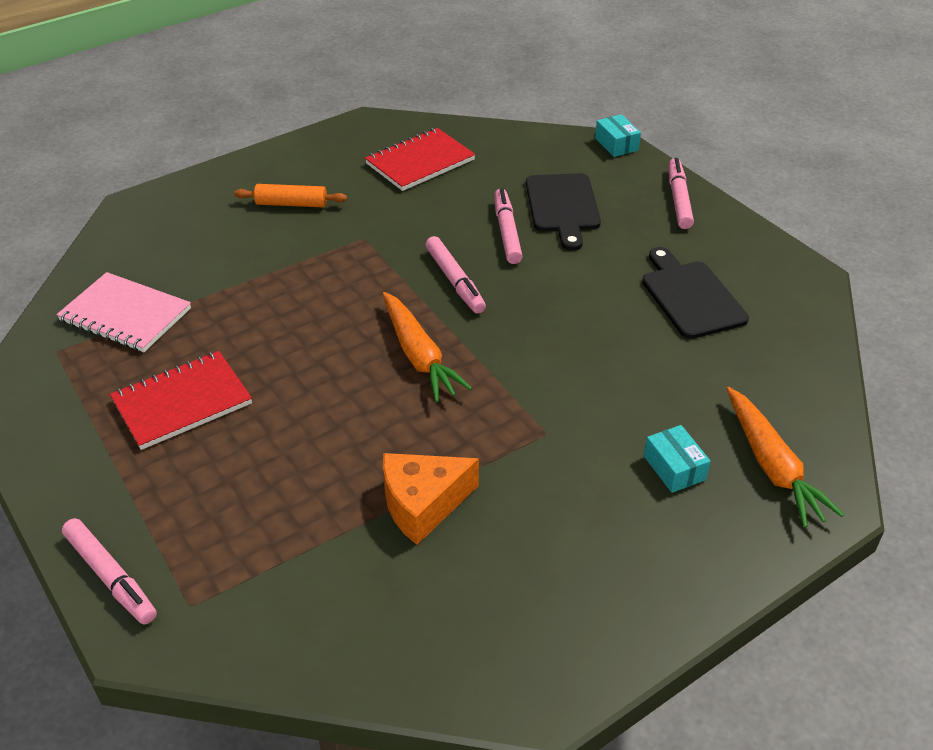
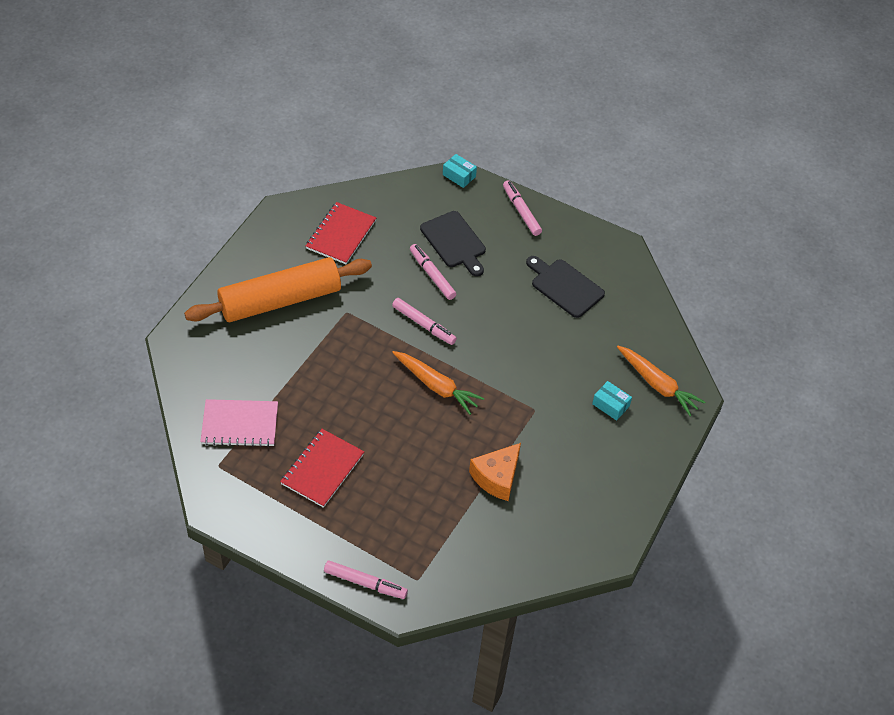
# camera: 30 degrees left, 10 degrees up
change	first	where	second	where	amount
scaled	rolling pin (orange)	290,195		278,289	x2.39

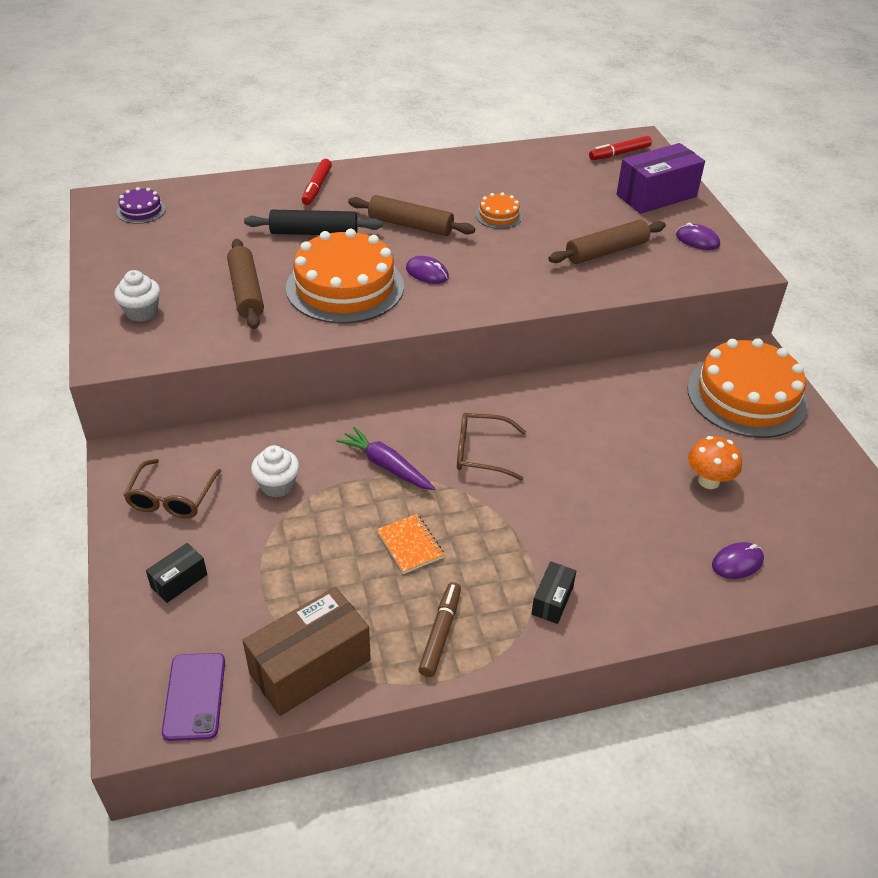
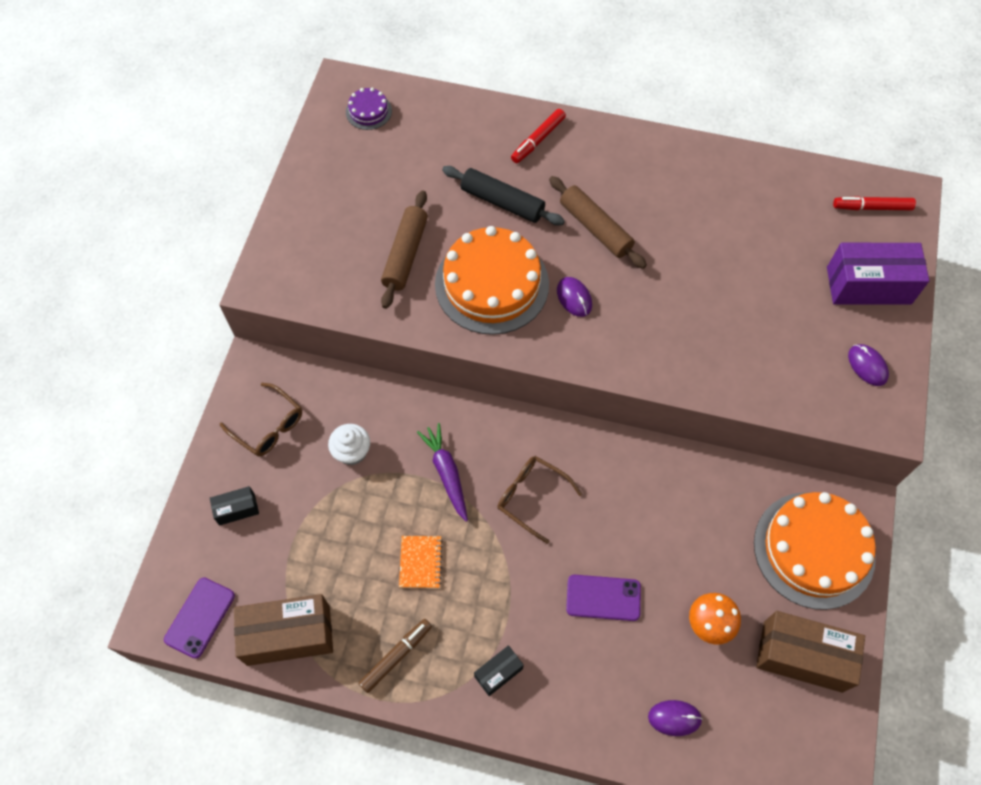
# camera: 30 degrees right, 20 degrees up
change	first	where	second	where	amount
gone	cupcake (white)	137,296			
gone	cake (orange)	499,210			
gone	rolling pin (brown)	607,242			
new			phone (purple)	603,598	
new			box (brown)	810,652	
rotated	glasses (brown)	172,489		261,420	90 degrees counterclockwise

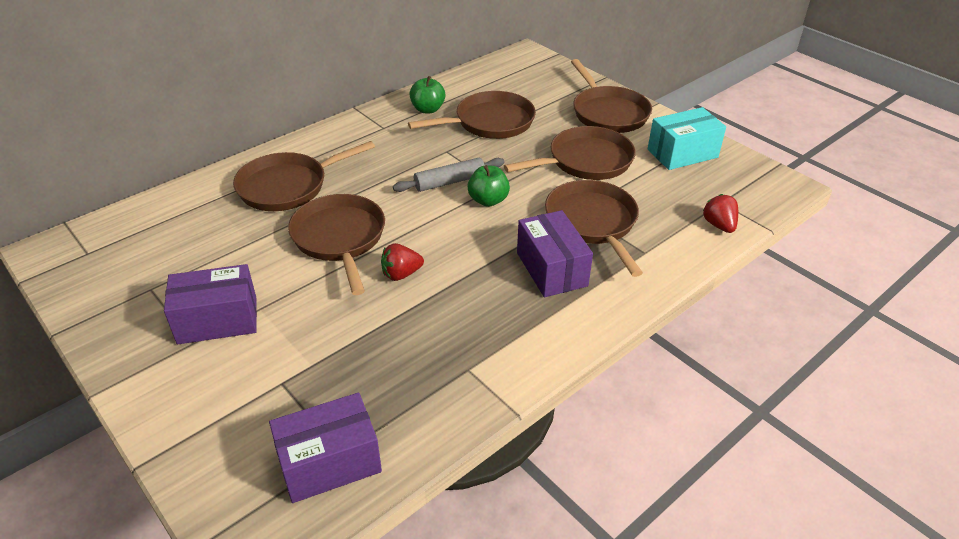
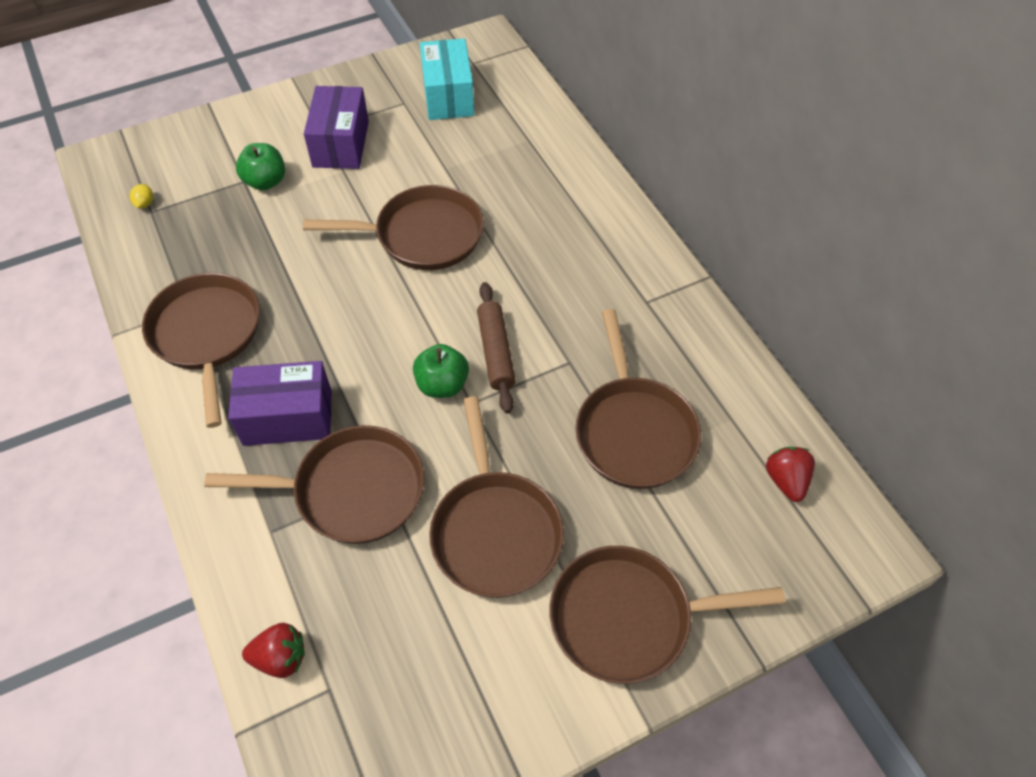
# camera: 105 degrees right, 15 degrees up
change	first	where	second	where	amount
shifted	pan (brown)	304,176		201,350	
shifted	strawberry (red)	402,262		790,474	
shifted	apple (green)	427,94		260,166	
shifted	box (turquoise)	687,138		447,79	
swapped	box (purple)	325,448	lemon (yellow)	141,196	
repainted	rolling pin (grey)	448,175	rolling pin (brown)	496,347	

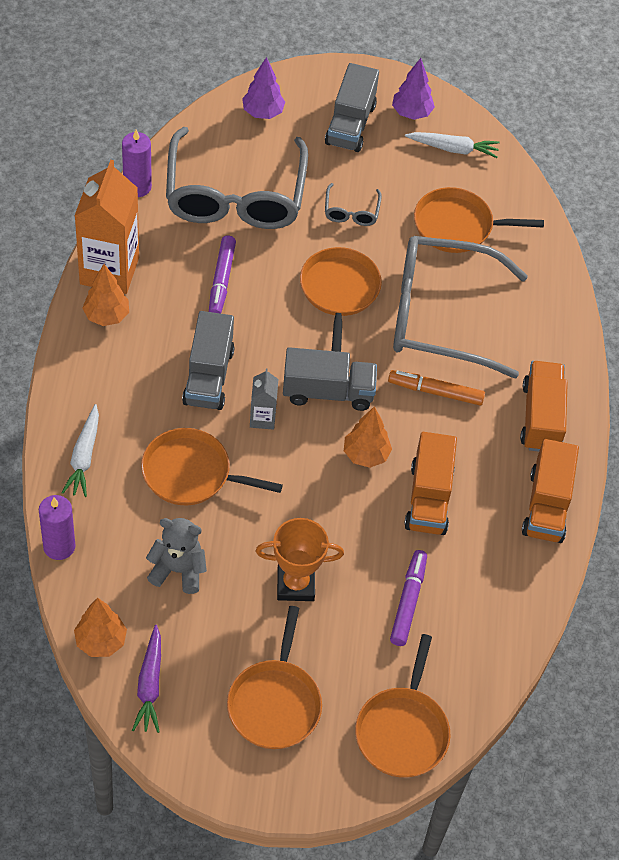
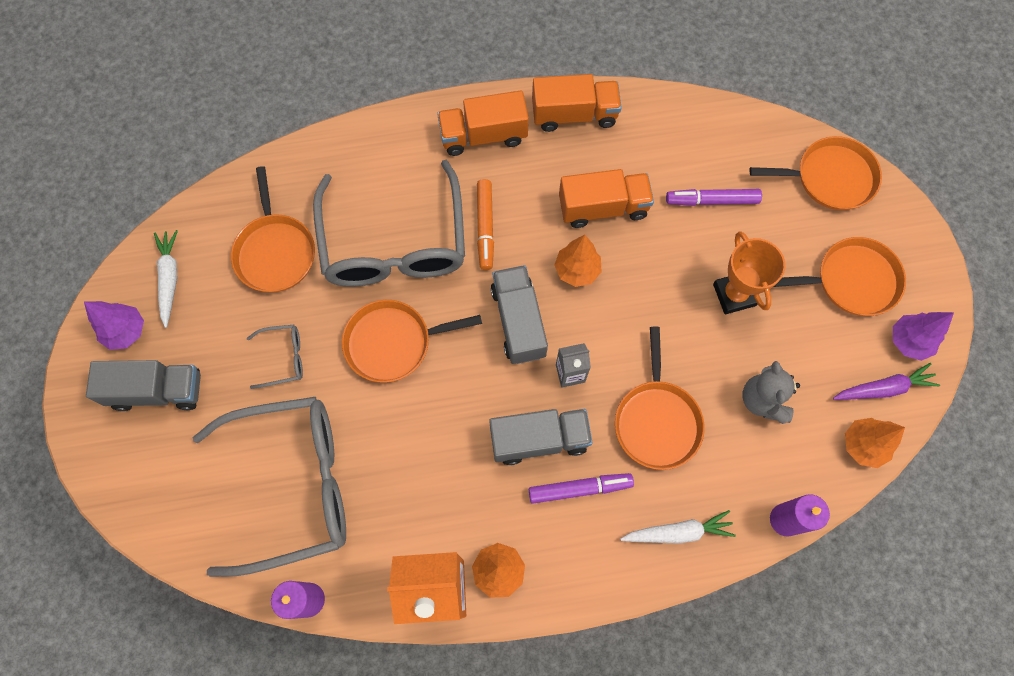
# camera: 100 degrees left, 15 degrees up
change	first	where	second	where	amount
shifted	marker (purple)	222,274		581,488	
shifted	tree (purple)	263,88		923,336	

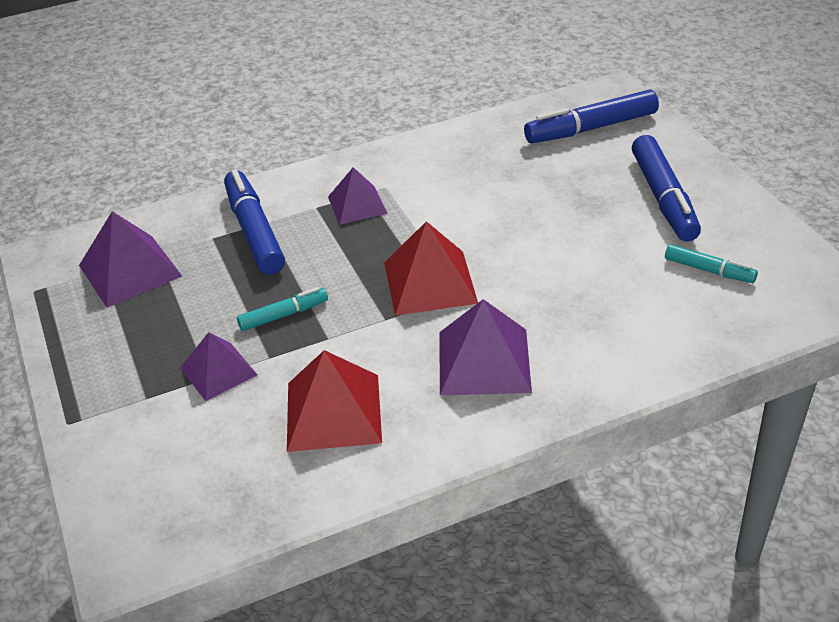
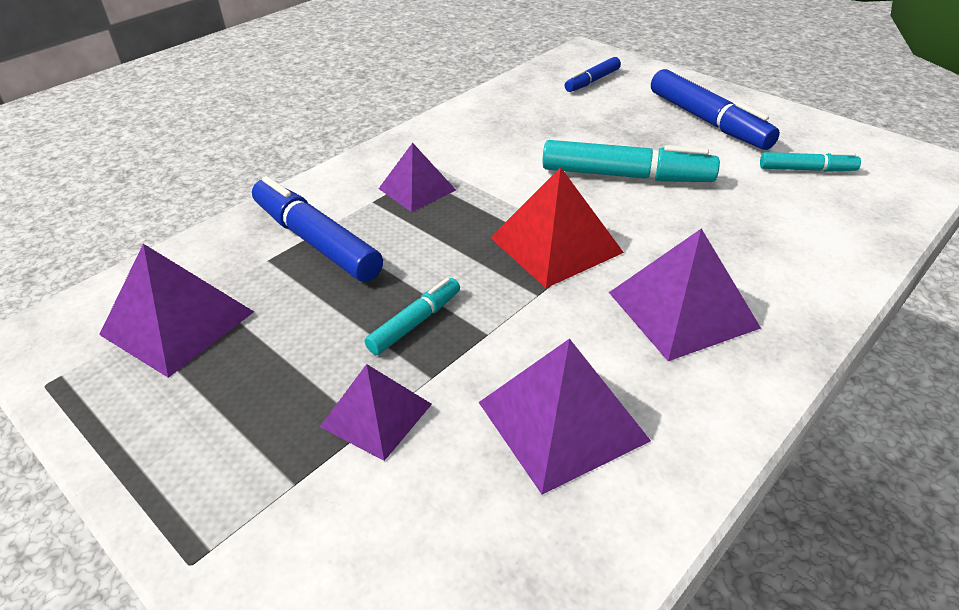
# camera: 25 degrees left, 0 degrees up
change	first	where	second	where	amount
new			marker (turquoise)	631,161	
repainted	pyramid (red)	334,401	pyramid (purple)	565,416	
scaled	marker (blue)	591,116		593,74	x0.55

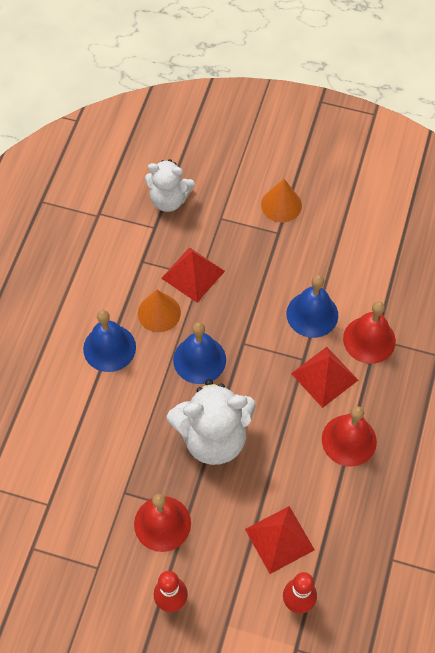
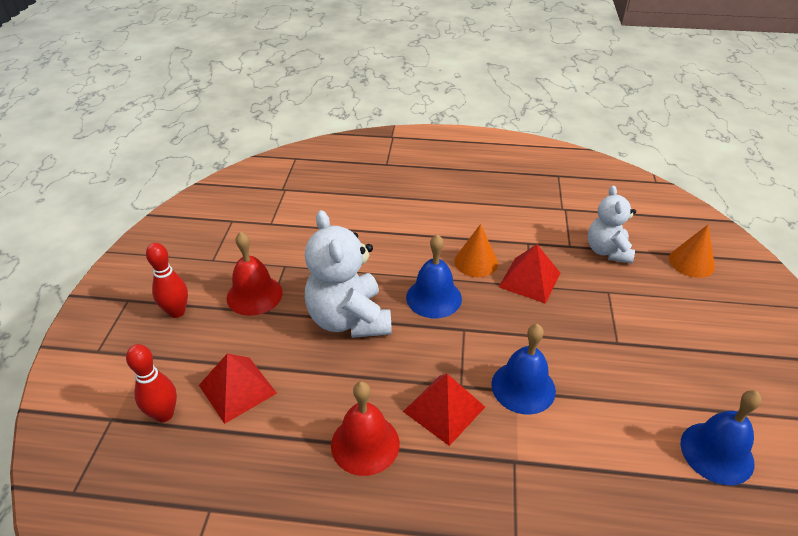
# camera: 80 degrees right, 20 degrees down
change	first	where	second	where	amount
gone	bell (red)	369,332			
shifted	bell (blue)	109,341		721,437	
shifted	cone (orange)	281,200		692,251	

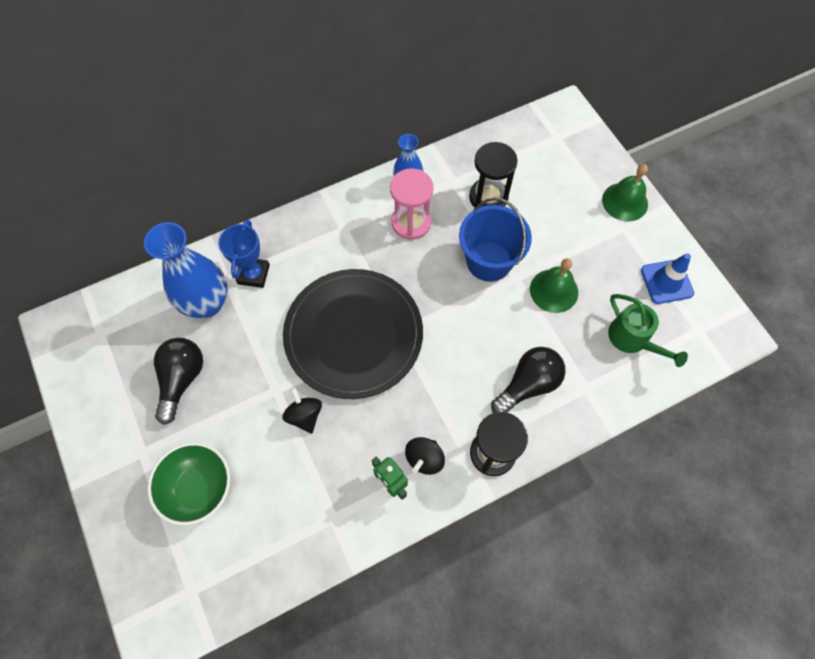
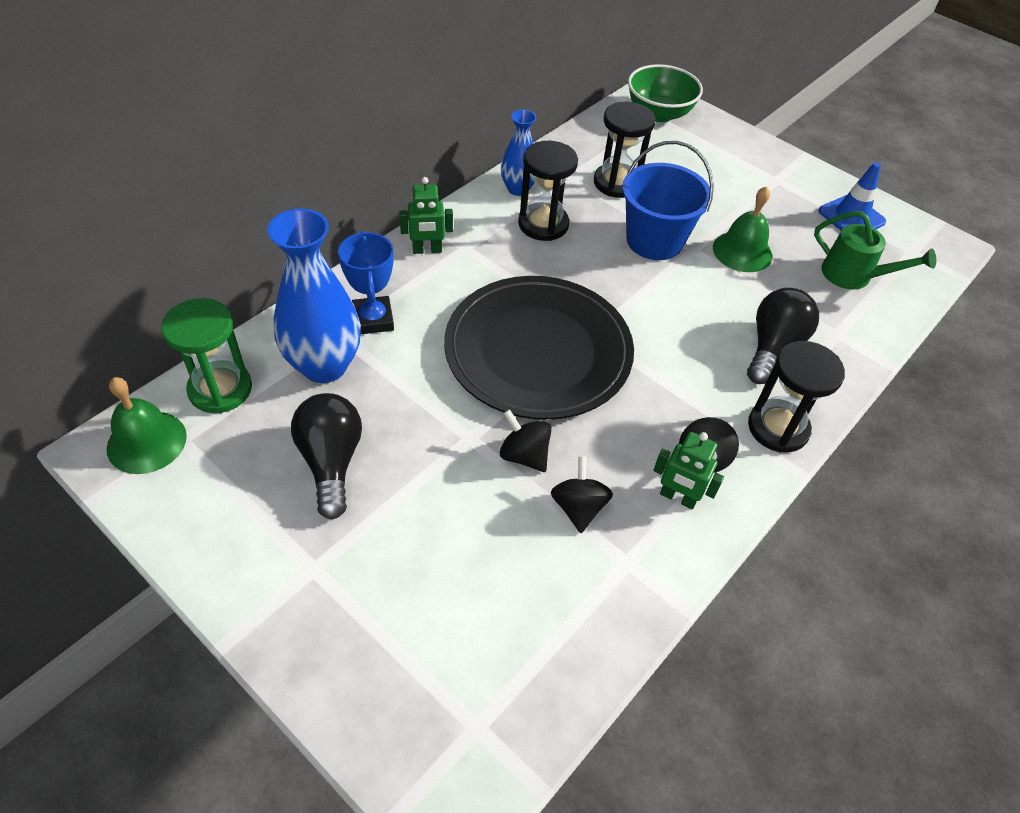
# camera: 25 degrees left, 15 degrees down
change	first	where	second	where	amount
new			hourglass (green)	206,355	
new			robot (green)	426,215	
new			spinning top (black)	582,494	
shifted	bowl (green)	188,483		665,93	
shifted	bell (green)	625,192		147,425	
repainted	hourglass (pink)	411,204	hourglass (black)	548,191	

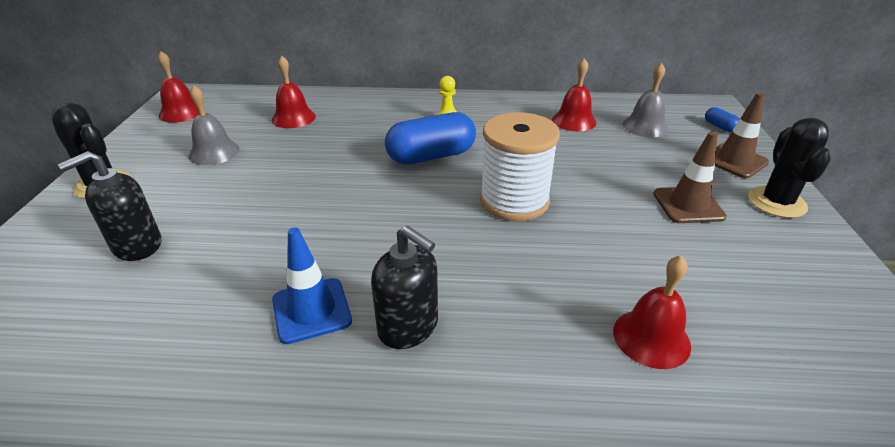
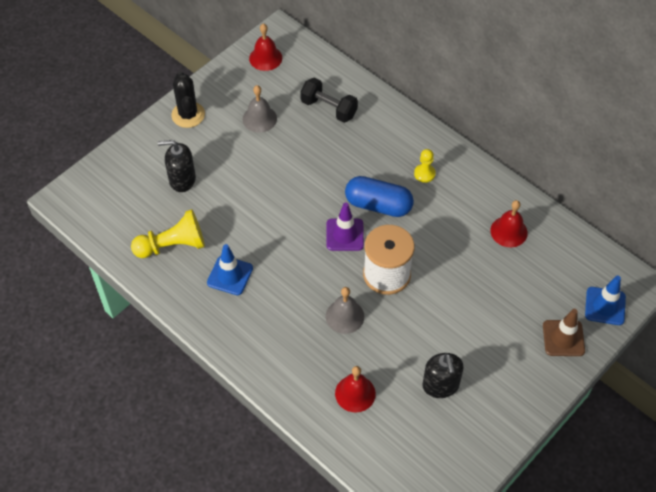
# camera: 40 degrees right, 20 degrees up
change	first	where	second	where	amount
gone	traffic cone (brown)	690,177			
gone	cactus (black)	789,168			
new			pawn (yellow)	168,233	
new			traffic cone (purple)	345,227	
shifted	soap dispenser (black)	404,287		443,375	
shifted	bell (grey)	646,100		345,310	
swapped	bell (red)	294,91	dumbbell (black)	329,100	
swapped	capsule (blue)	722,119	traffic cone (blue)	605,300	

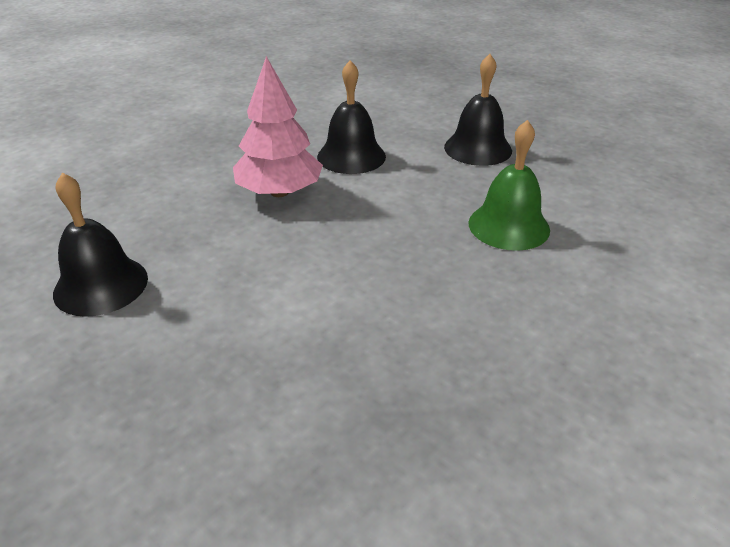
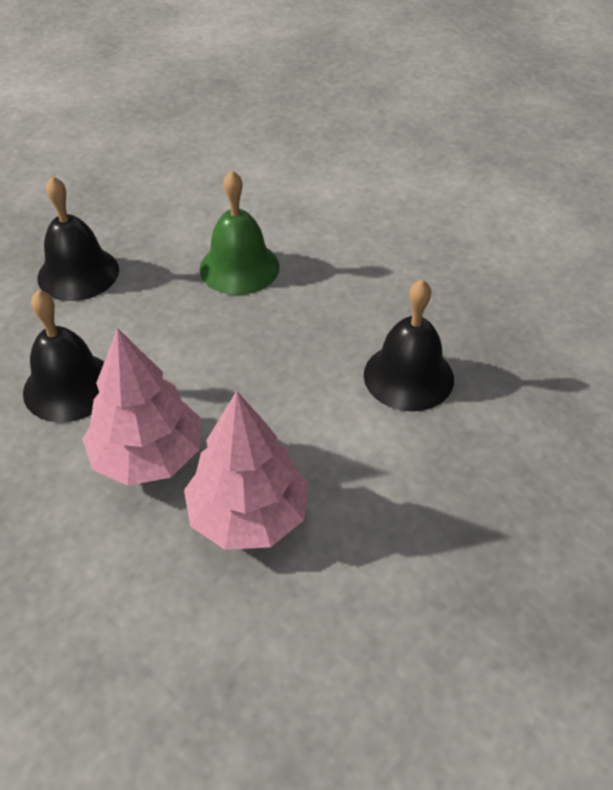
# camera: 90 degrees left, 10 degrees up
change	first	where	second	where	amount
new			tree (pink)	246,470	
shifted	bell (black)	100,245		409,345	

